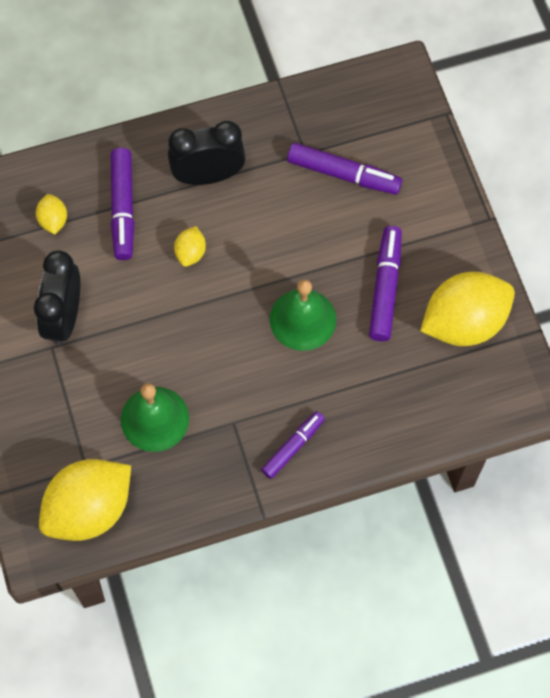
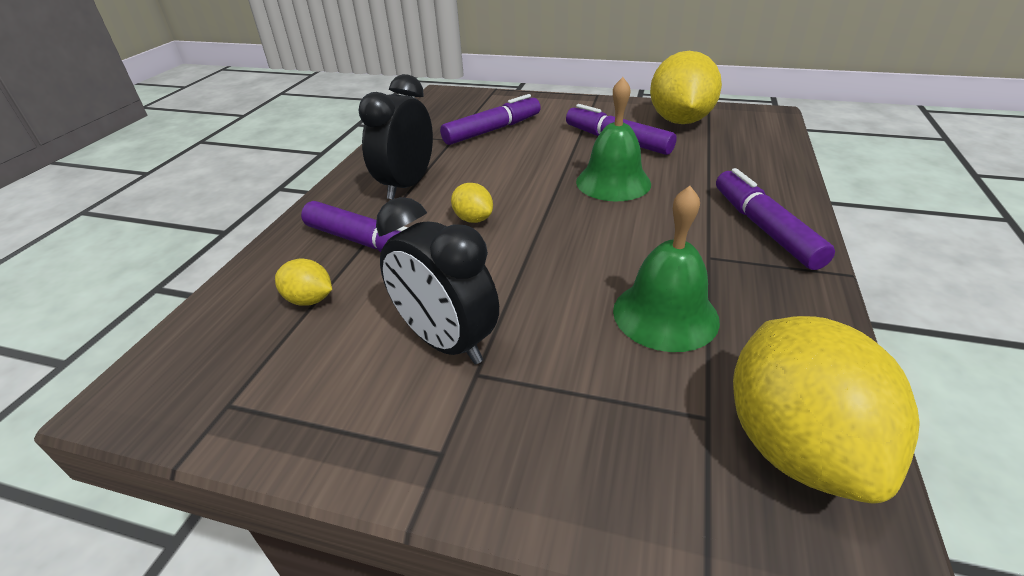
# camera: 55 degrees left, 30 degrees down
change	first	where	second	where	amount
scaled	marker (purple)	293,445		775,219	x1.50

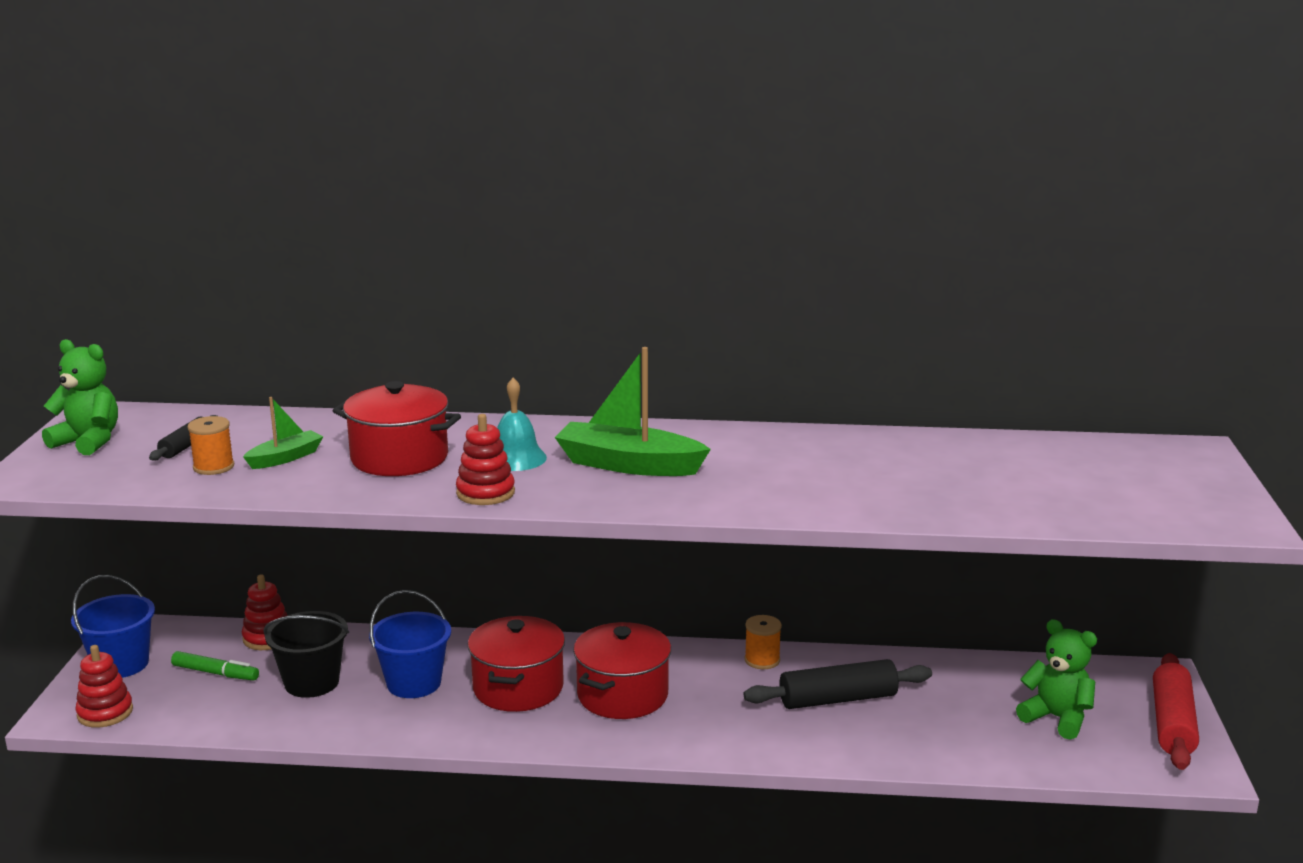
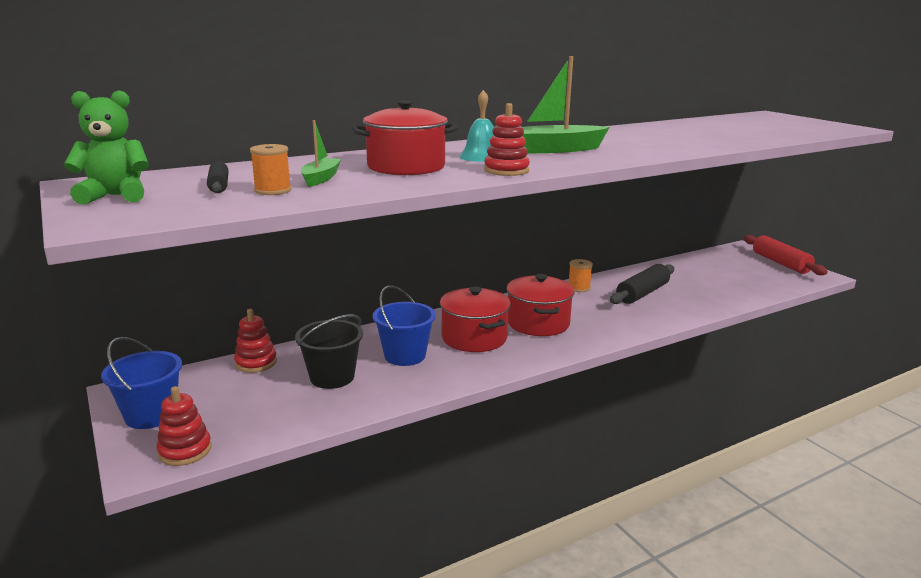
# camera: 35 degrees left, 0 degrees up
change	first	where	second	where	amount
gone	marker (green)	215,665			
gone	teddy bear (green)	1056,679			

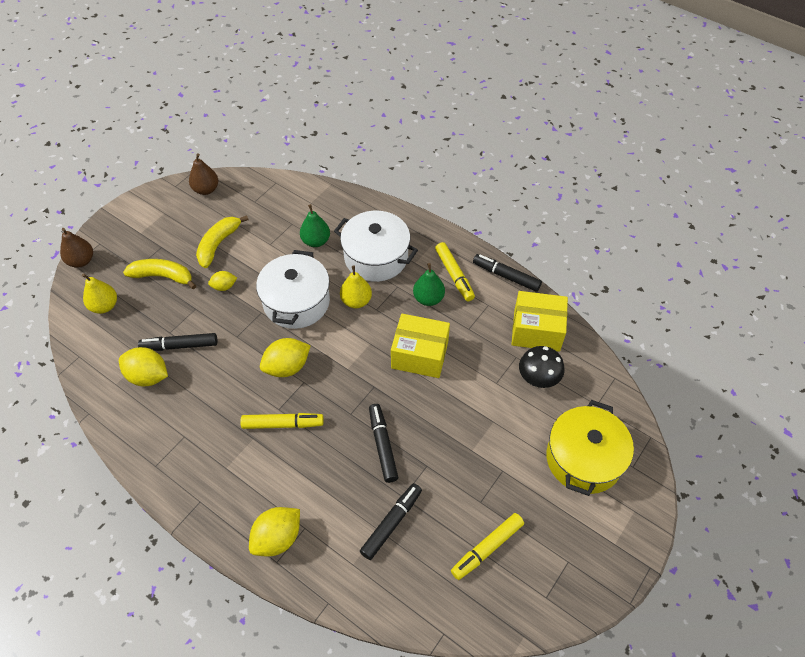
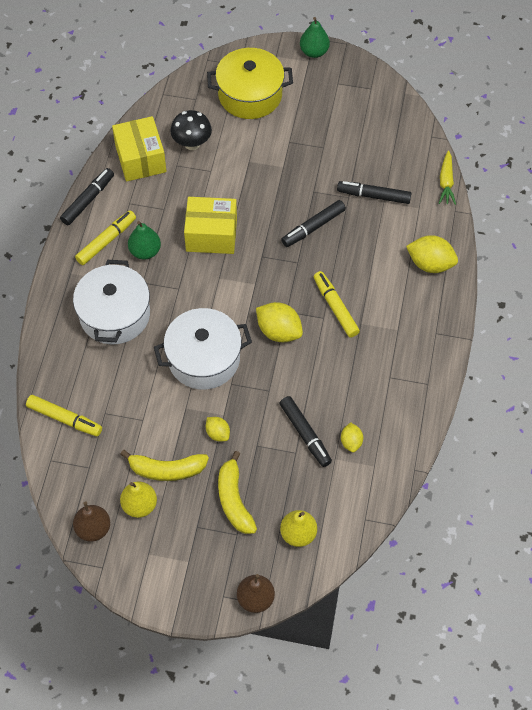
# camera: 115 degrees left, 5 degrees up
change	first	where	second	where	amount
new			carrot (yellow)	447,177	
shifted	pear (green)	315,225		315,37	
shifted	pear (yellow)	356,287		138,500	
shifted	marker (yellow)	487,546		64,415	
rotated	box (yellow)	420,346		210,225	75 degrees counterclockwise
rotated	marker (black)	507,273		87,196	150 degrees counterclockwise
scaled	lemon (yellow)	143,366		352,437	x0.57

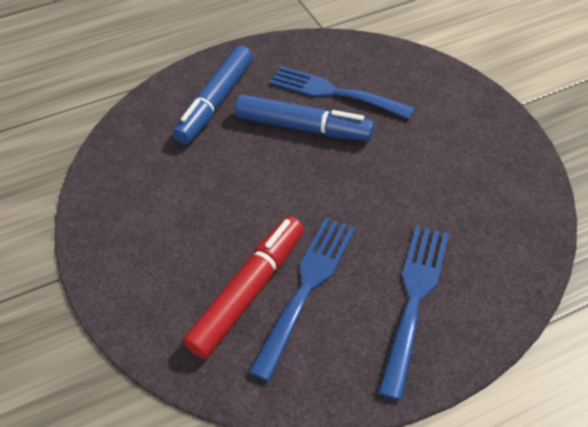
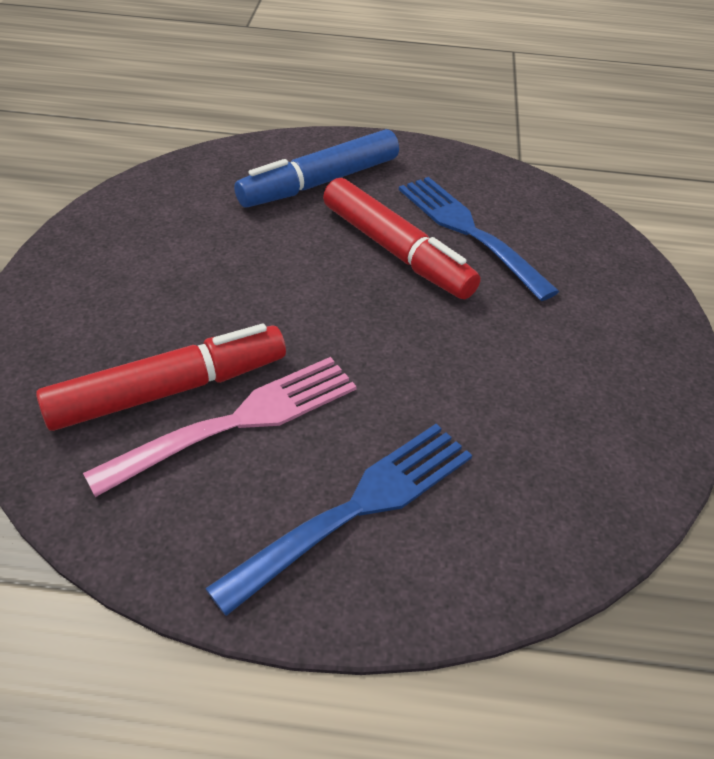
# camera: 25 degrees right, 5 degrees down
change	first	where	second	where	amount
repainted	marker (blue)	304,117	marker (red)	402,238	
repainted	fork (blue)	302,299	fork (pink)	220,427	

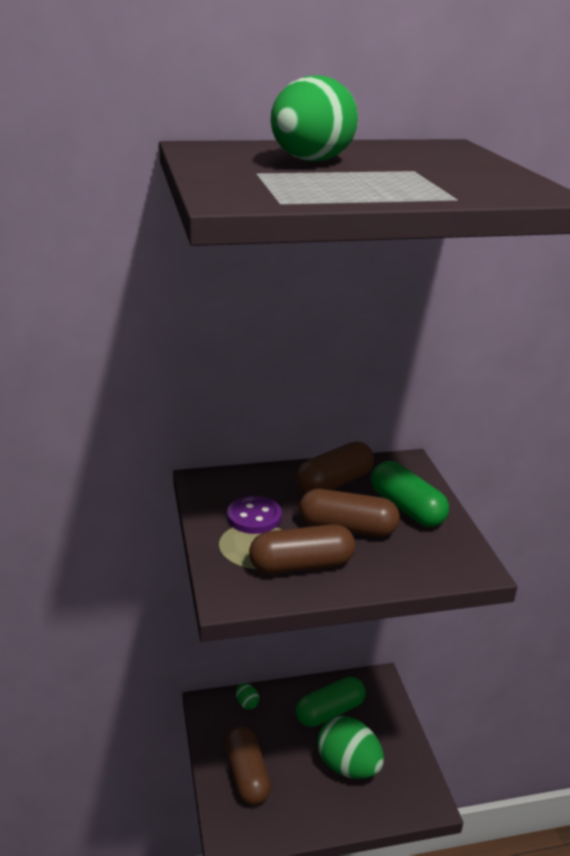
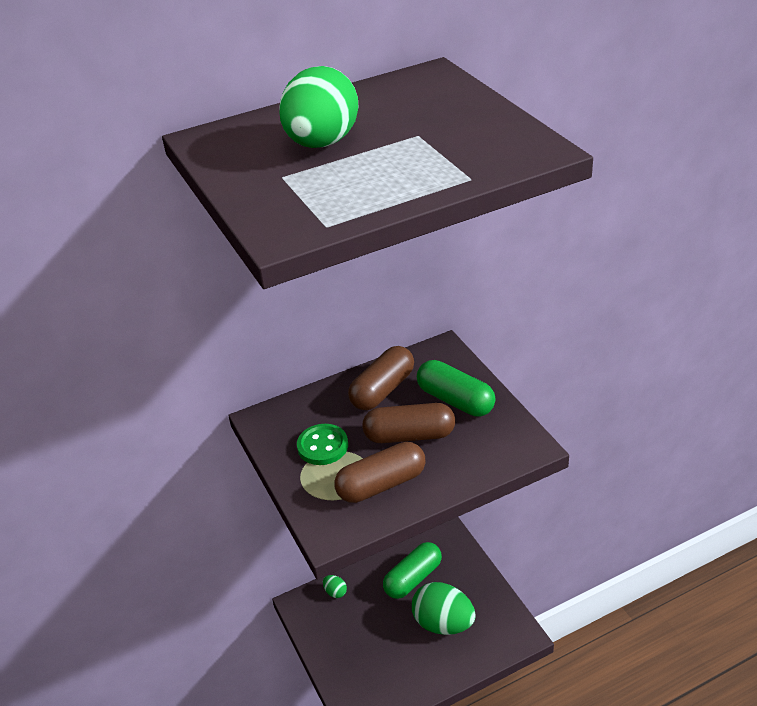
# camera: 10 degrees left, 10 degrees up
change	first	where	second	where	amount
gone	capsule (brown)	248,765			
repainted	button (purple)	254,514	button (green)	322,444	

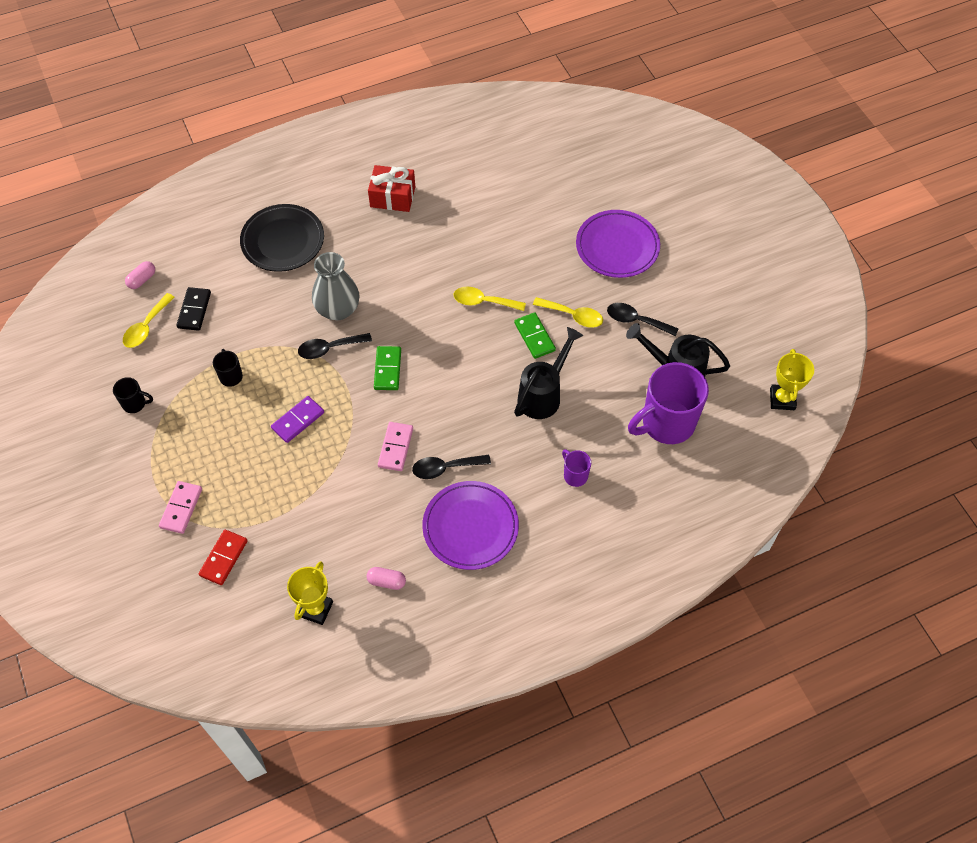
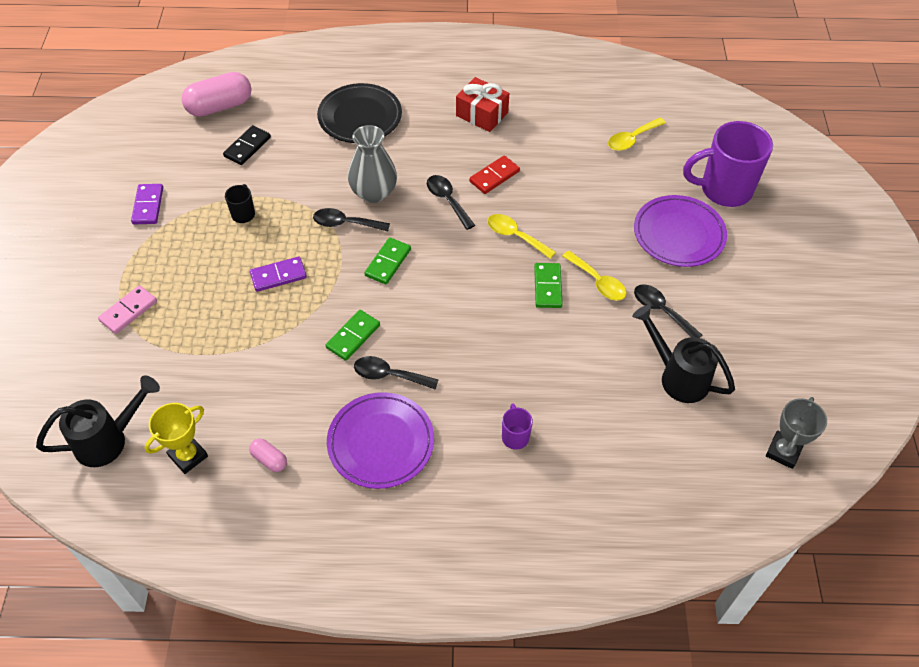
# camera: 25 degrees right, 5 degrees down
change	first	where	second	where	amount
new			spoon (black)	451,202	
shifted	spoon (yellow)	149,320		637,134	
shifted	domino (red)	223,557		494,174	
shifted	watering can (black)	548,373		98,421	
shifted	mug (purple)	668,403		728,164	
swapped	mug (black)	133,395	domino (purple)	147,204	
repainted	domino (pink)	395,446	domino (green)	353,335	
repainted	trophy (yellow)	792,379	trophy (grey)	796,433	
scaled	capsule (pink)	140,275		216,94	x2.06

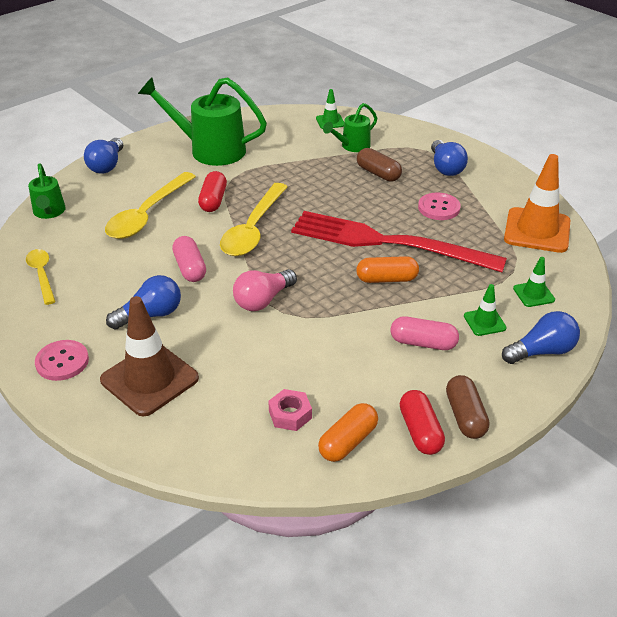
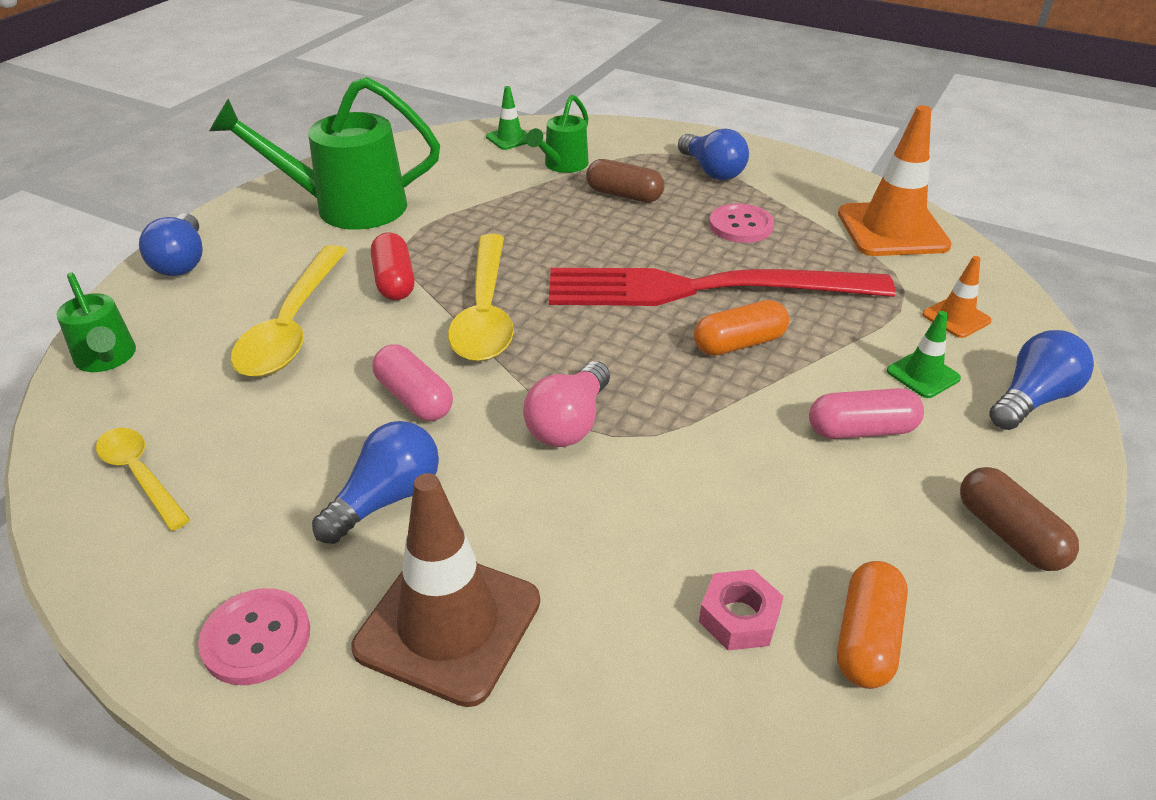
# camera: 20 degrees left, 0 degrees up
change	first	where	second	where	amount
gone	capsule (red)	422,422			
repainted	traffic cone (green)	534,282	traffic cone (orange)	957,297	

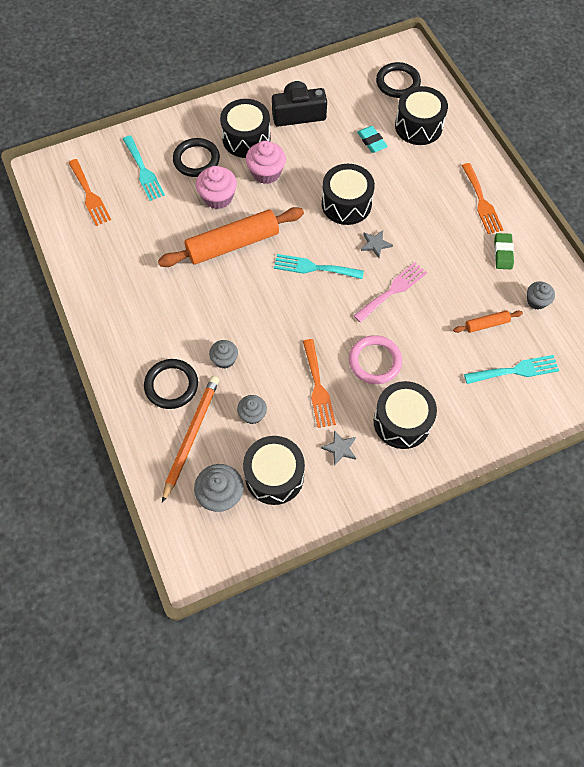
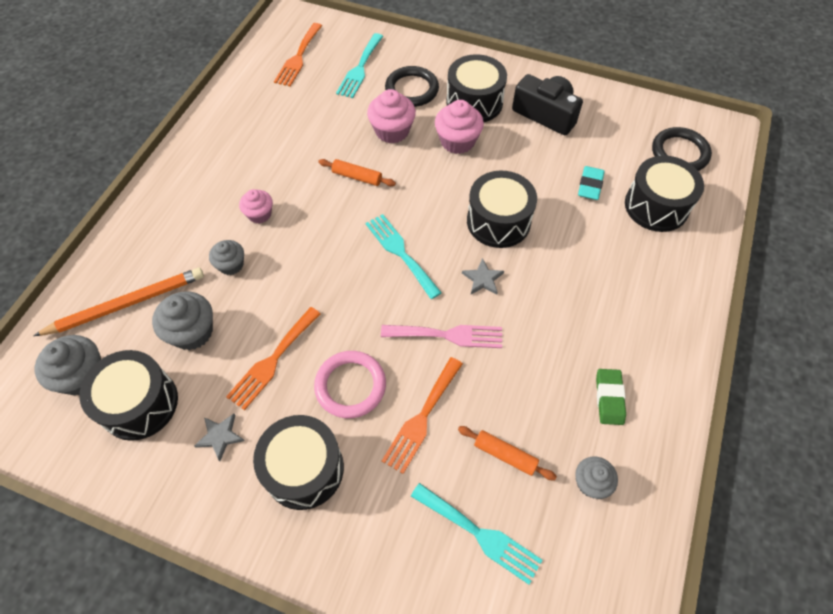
# camera: 45 degrees right, 5 degrees down
change	first	where	second	where	amount
gone	ring (black)	171,384			
new			cupcake (pink)	256,206	
shifted	fork (orange)	482,198		422,415	
rotated	eraser (green)	504,251		611,397	45 degrees counterclockwise
scaled	rolling pin (orange)	231,237		357,172	x0.45
scaled	cupcake (grey)	252,409		182,320	x1.57

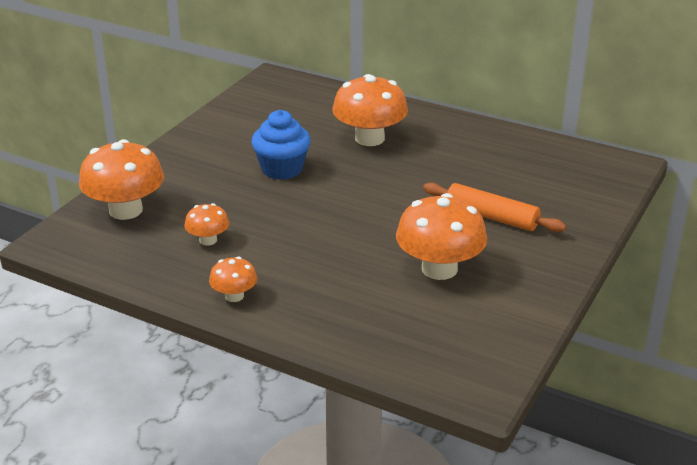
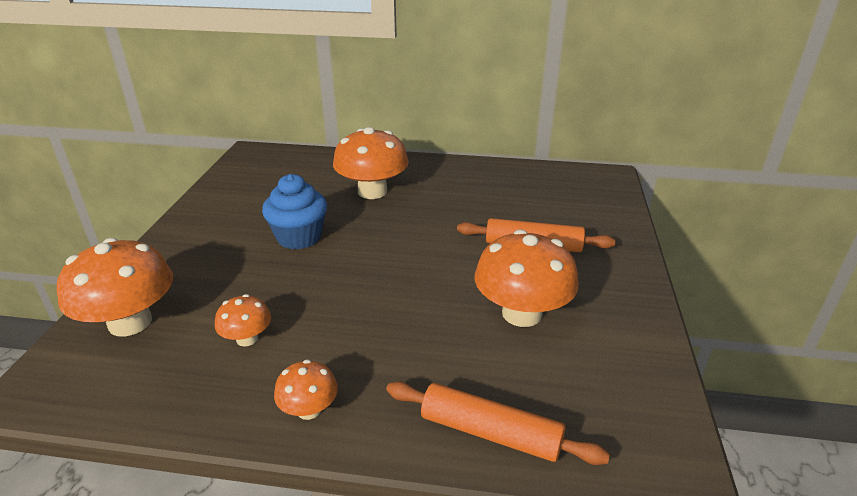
# camera: 20 degrees left, 0 degrees up
change	first	where	second	where	amount
new			rolling pin (orange)	498,423	

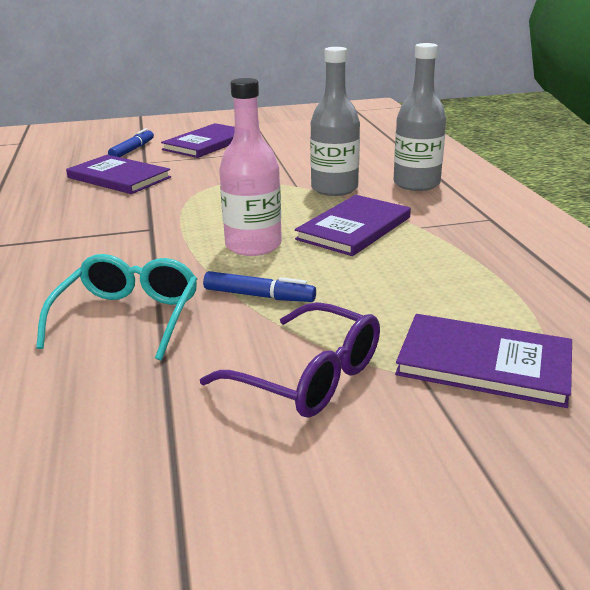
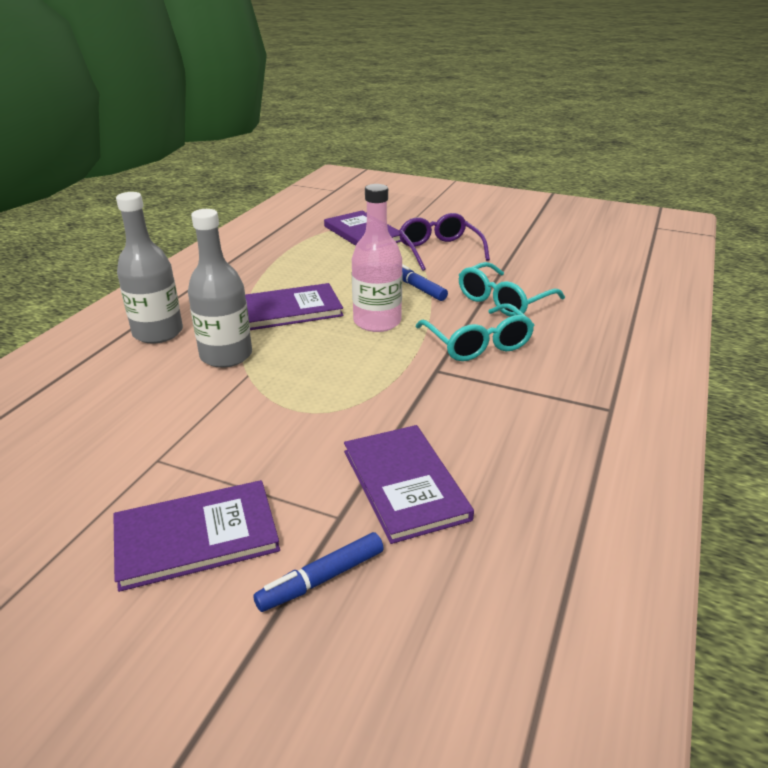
# camera: 145 degrees left, 5 degrees up
change	first	where	second	where	amount
new			glasses (turquoise)	474,332	

